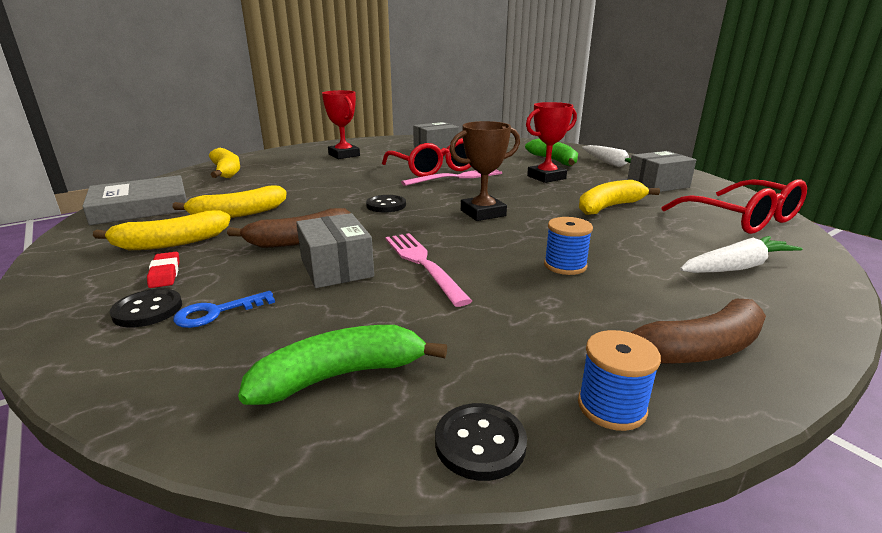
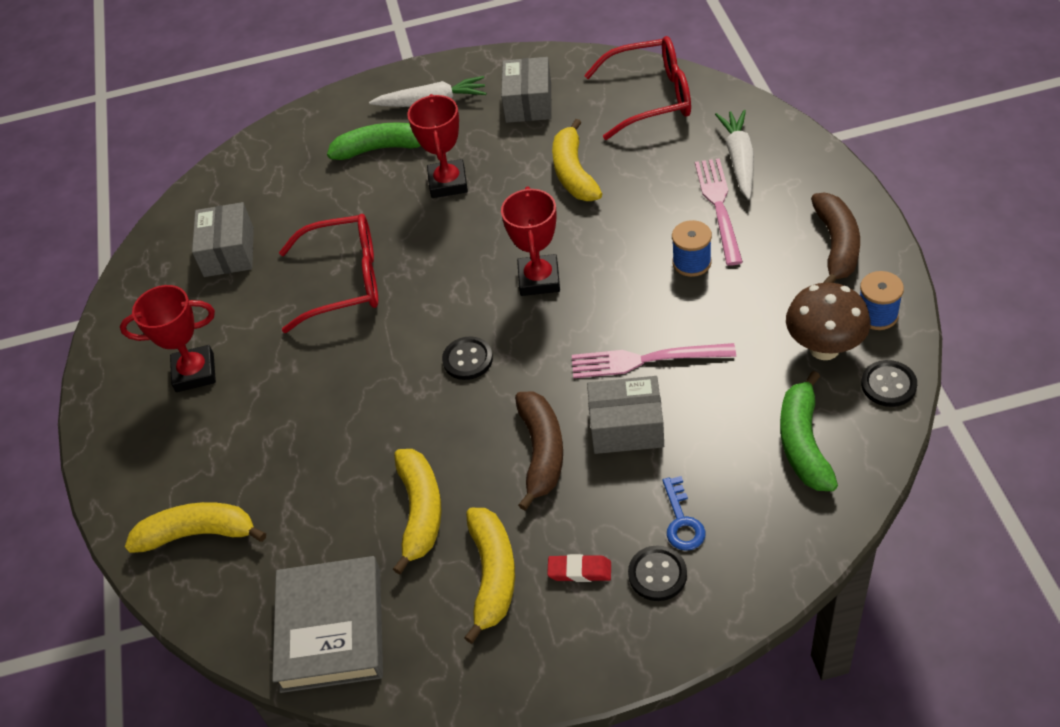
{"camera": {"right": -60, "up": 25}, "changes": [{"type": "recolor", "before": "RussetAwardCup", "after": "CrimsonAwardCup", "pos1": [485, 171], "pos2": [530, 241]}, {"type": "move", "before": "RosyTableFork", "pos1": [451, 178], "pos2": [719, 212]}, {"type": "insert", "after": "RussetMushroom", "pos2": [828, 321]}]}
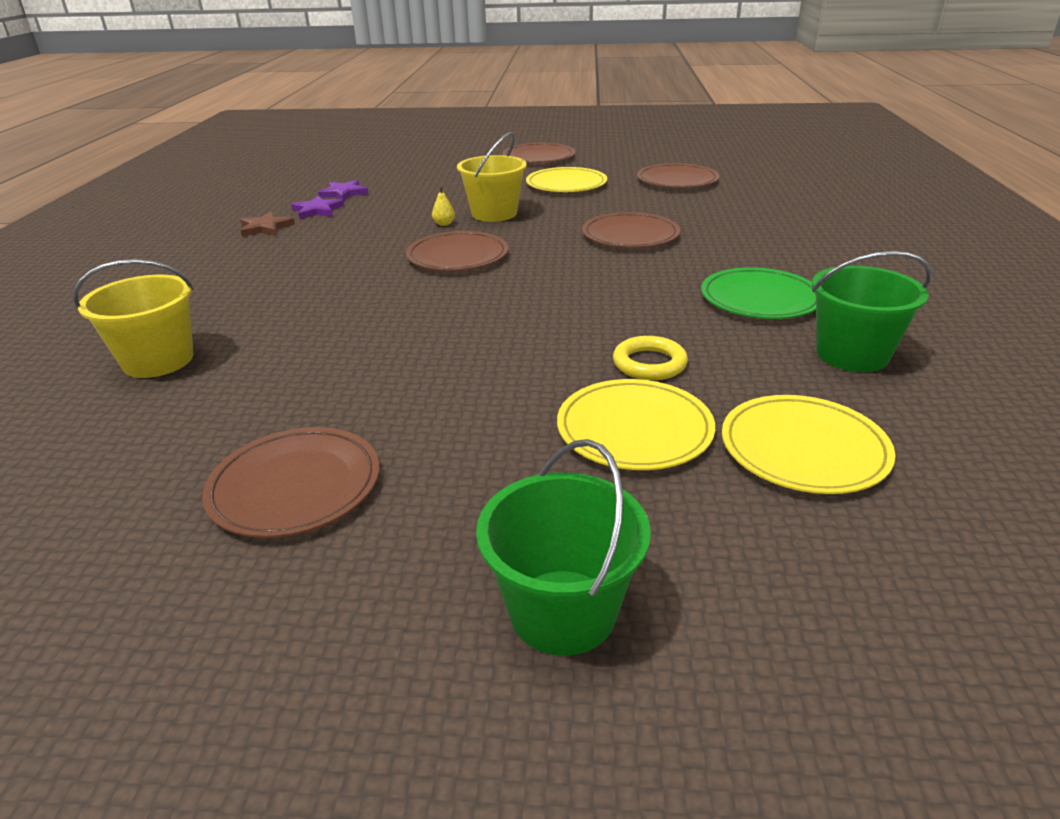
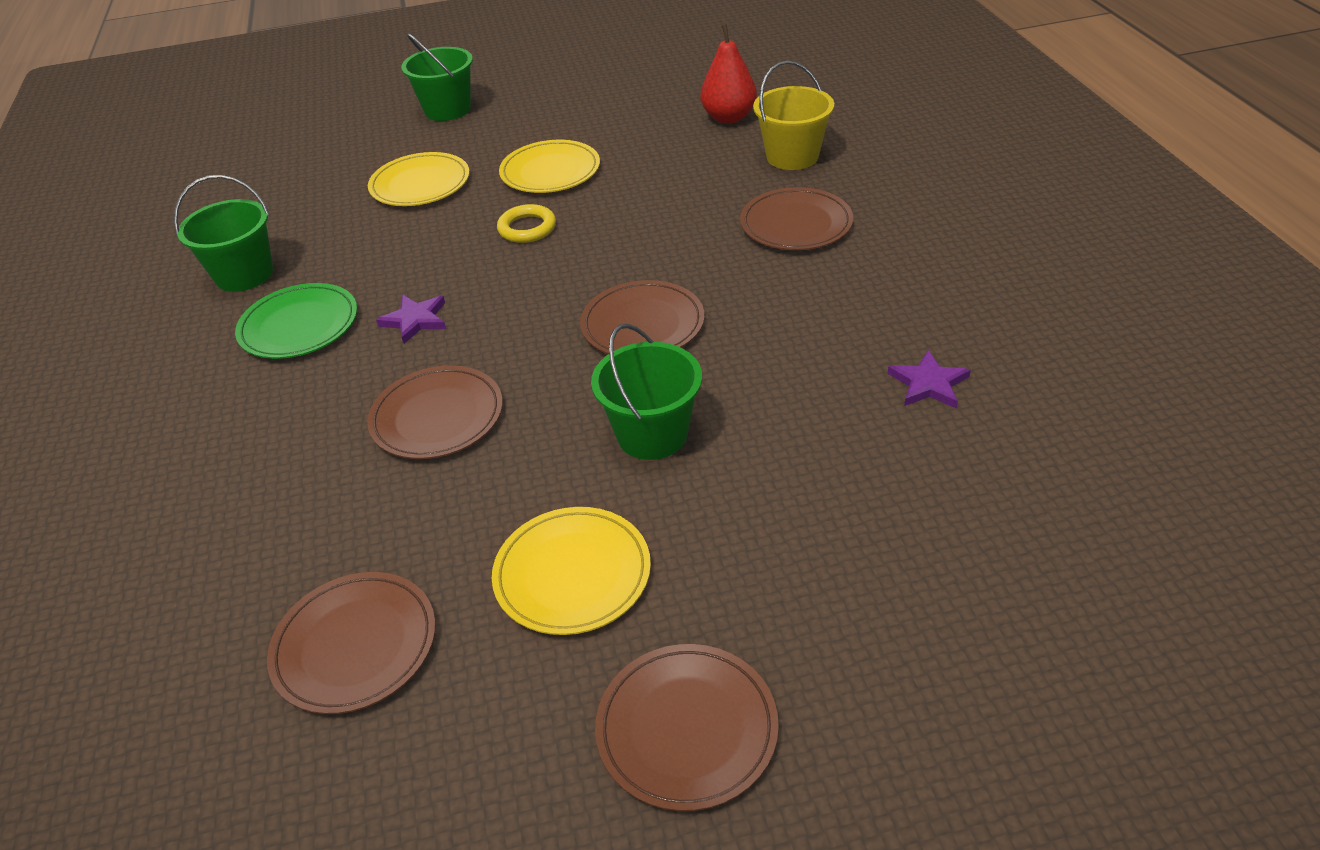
{"camera": {"right": 165, "up": 10}, "changes": [{"type": "move", "before": "RoyalPurpleStarShape", "pos1": [343, 190], "pos2": [411, 319]}, {"type": "move", "before": "BrightYellowHoop", "pos1": [650, 358], "pos2": [526, 223]}, {"type": "move", "before": "BrightYellowFlatDish", "pos1": [808, 444], "pos2": [549, 166]}, {"type": "recolor", "before": "BrightYellowSandBucket", "after": "GreenSandBucket", "pos1": [492, 177], "pos2": [646, 392]}, {"type": "insert", "after": "CrimsonToyPear", "pos2": [729, 74]}, {"type": "move", "before": "RussetFlatDish", "pos1": [290, 482], "pos2": [796, 218]}, {"type": "delete", "before": "RussetStarShape", "pos1": [267, 224]}, {"type": "delete", "before": "BrightYellowToyPear", "pos1": [443, 206]}]}
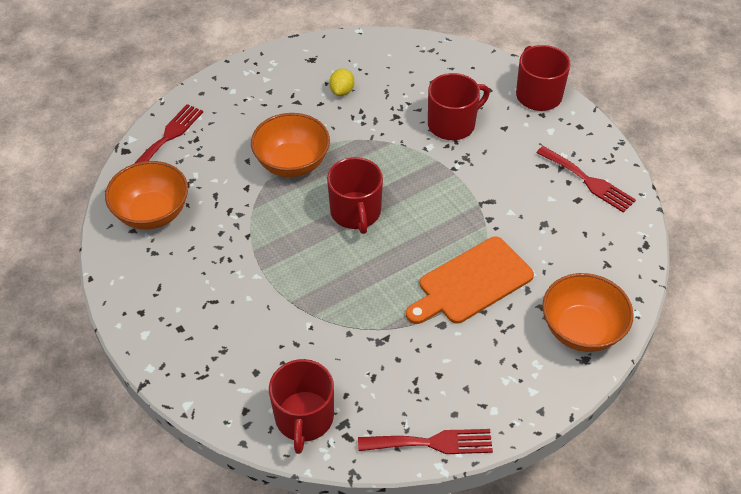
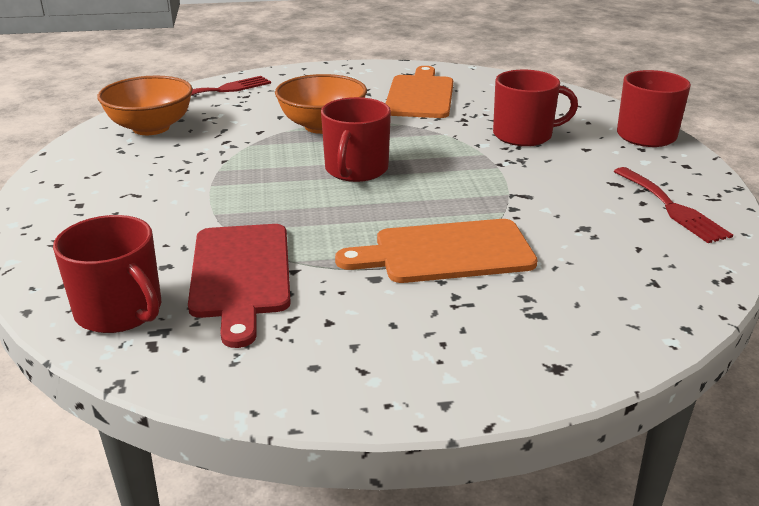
{"camera": {"right": 25, "up": -20}, "changes": [{"type": "rotate", "before": "CrimsonCoffeeMug", "pos1": [301, 406], "pos2": [107, 274], "turn": -75}, {"type": "insert", "after": "CrimsonCuttingBoard", "pos2": [239, 286]}, {"type": "replace", "before": "BrightYellowLemon", "after": "BrightOrangeCuttingBoard", "pos1": [341, 82], "pos2": [419, 92]}, {"type": "delete", "before": "CrimsonTableFork", "pos1": [425, 441]}, {"type": "delete", "before": "BrightOrangeServingBowl", "pos1": [588, 312]}]}
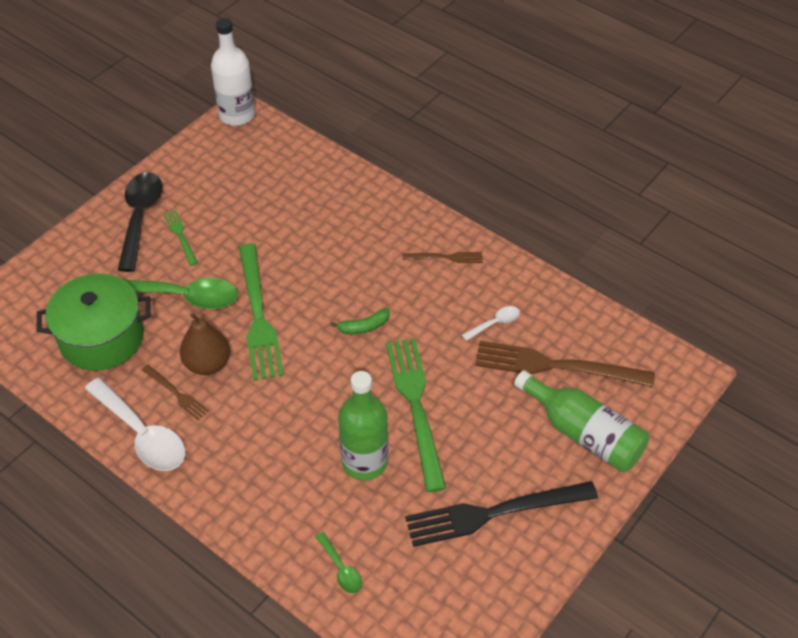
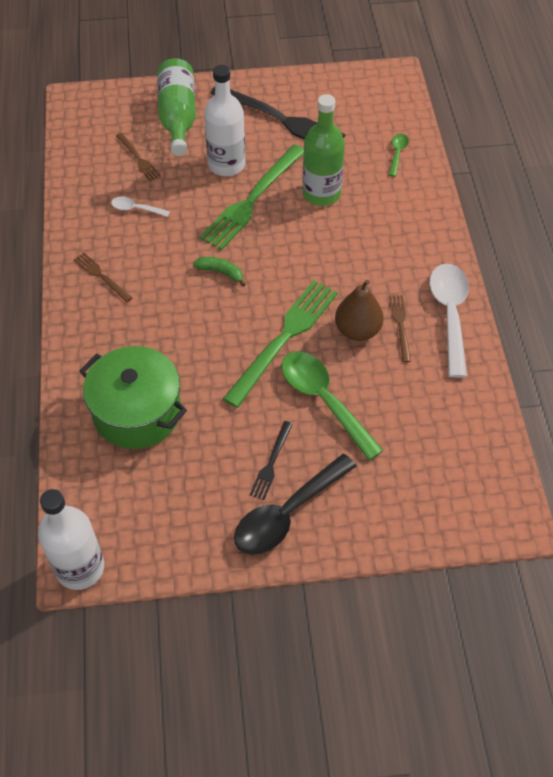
{"camera": {"right": -135, "up": 5}, "changes": [{"type": "move", "before": "GreenCookingPot", "pos1": [93, 322], "pos2": [133, 397]}, {"type": "resize", "before": "RussetTableFork", "pos1": [565, 364], "pos2": [138, 157], "scale": 0.49}, {"type": "insert", "after": "WhiteDrinkBottle", "pos2": [225, 120]}, {"type": "recolor", "before": "GreenTableFork", "after": "JetBlackTableFork", "pos1": [181, 238], "pos2": [271, 460]}]}
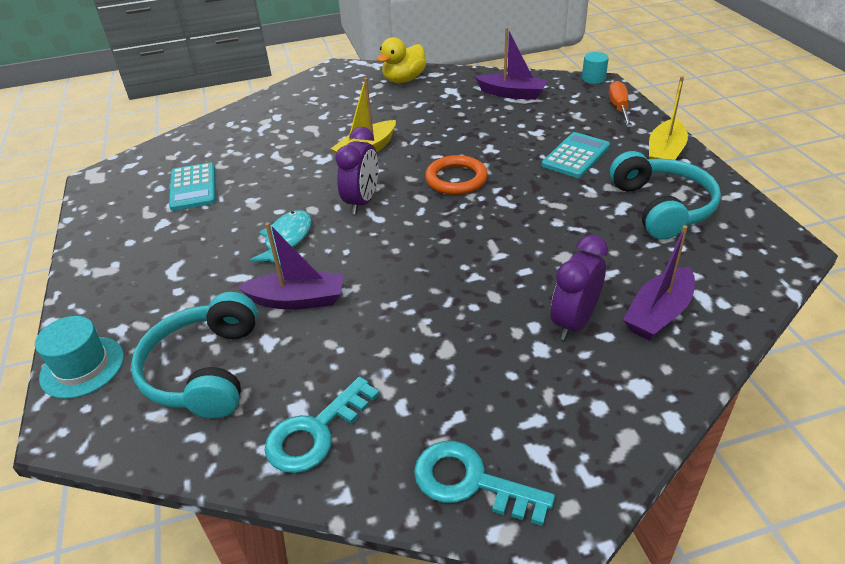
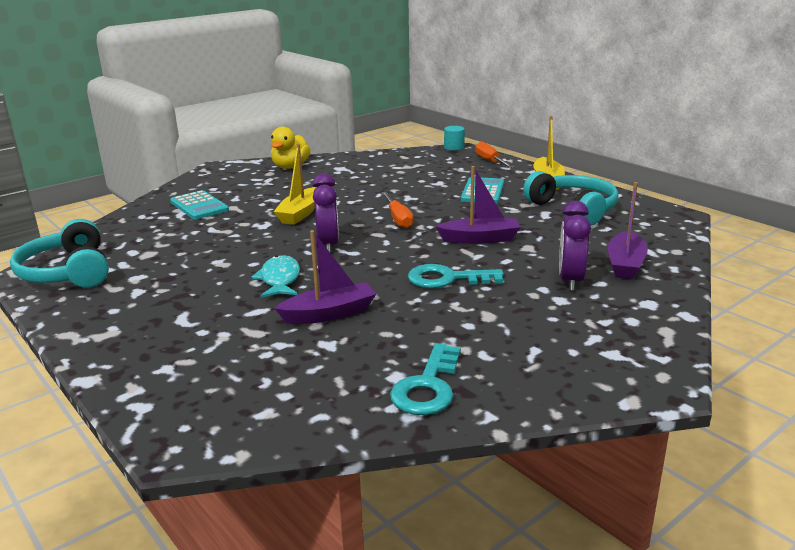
{"camera": {"right": -25, "up": -15}, "changes": [{"type": "move", "before": "TealHeadphones", "pos1": [194, 355], "pos2": [59, 253]}, {"type": "move", "before": "TealPocketCalculator", "pos1": [192, 187], "pos2": [199, 205]}, {"type": "replace", "before": "BrightOrangeHoop", "after": "BrightOrangeScrewdriver", "pos1": [456, 175], "pos2": [397, 210]}, {"type": "move", "before": "TealLatchkey", "pos1": [484, 483], "pos2": [456, 276]}, {"type": "move", "before": "RoyalPurpleToyBoat", "pos1": [511, 63], "pos2": [478, 205]}, {"type": "delete", "before": "TealTallHat", "pos1": [79, 357]}]}
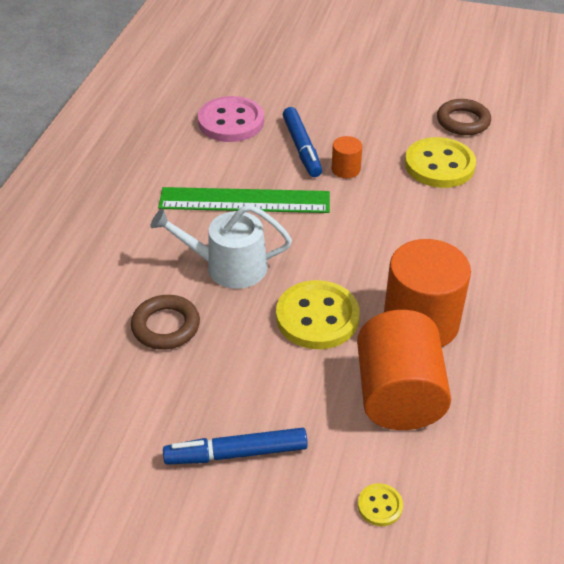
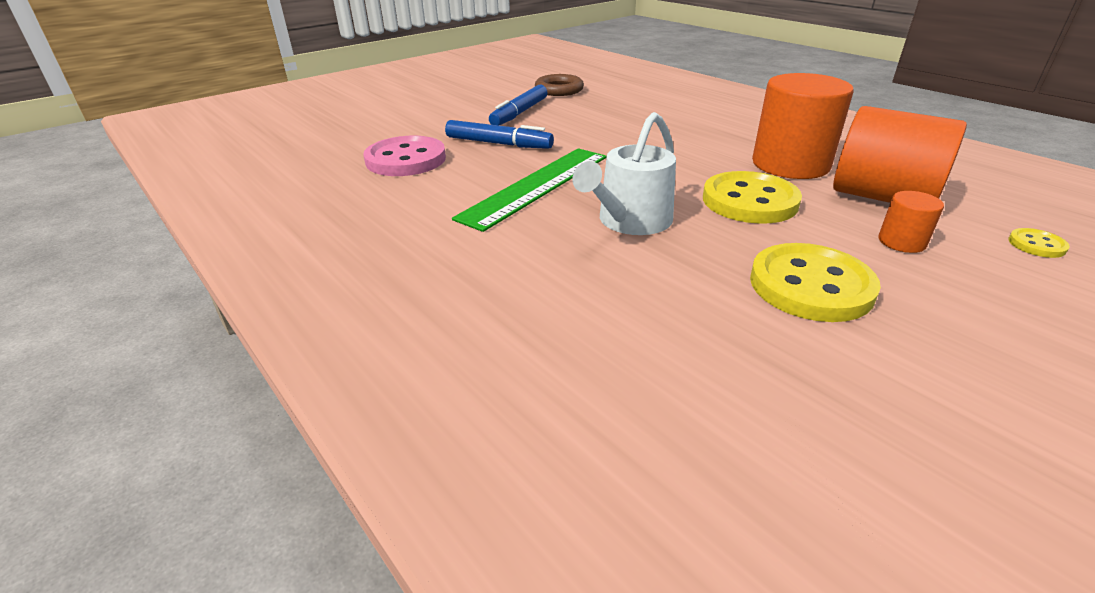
{"camera": {"right": -55, "up": -10}, "changes": [{"type": "move", "before": "RoyalBlueMarker", "pos1": [235, 446], "pos2": [518, 105]}, {"type": "move", "before": "BrightYellowSewingButton", "pos1": [440, 162], "pos2": [815, 282]}, {"type": "move", "before": "BrightOrangeCylinderShape", "pos1": [347, 157], "pos2": [911, 222]}, {"type": "delete", "before": "RussetHoop", "pos1": [165, 322]}]}
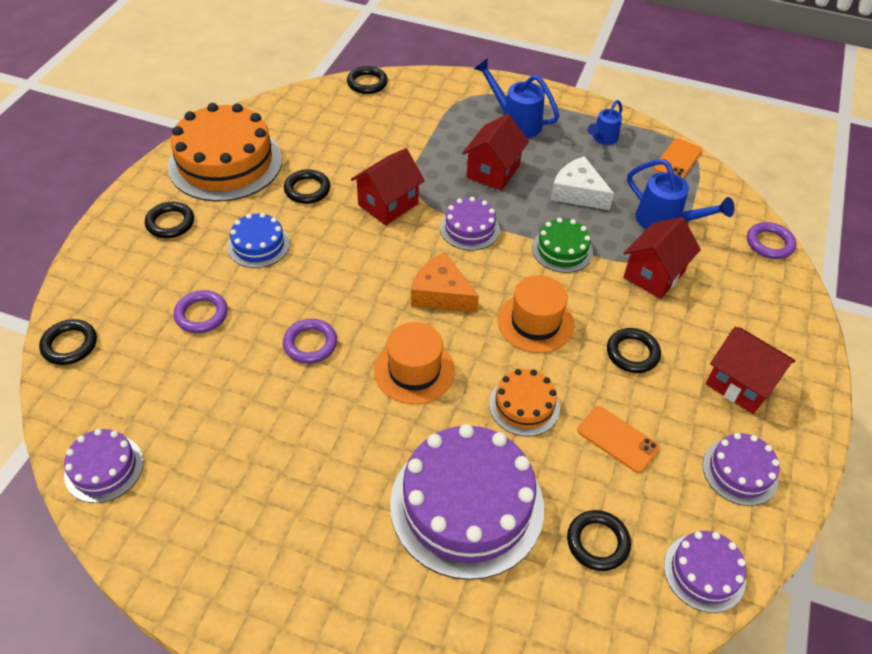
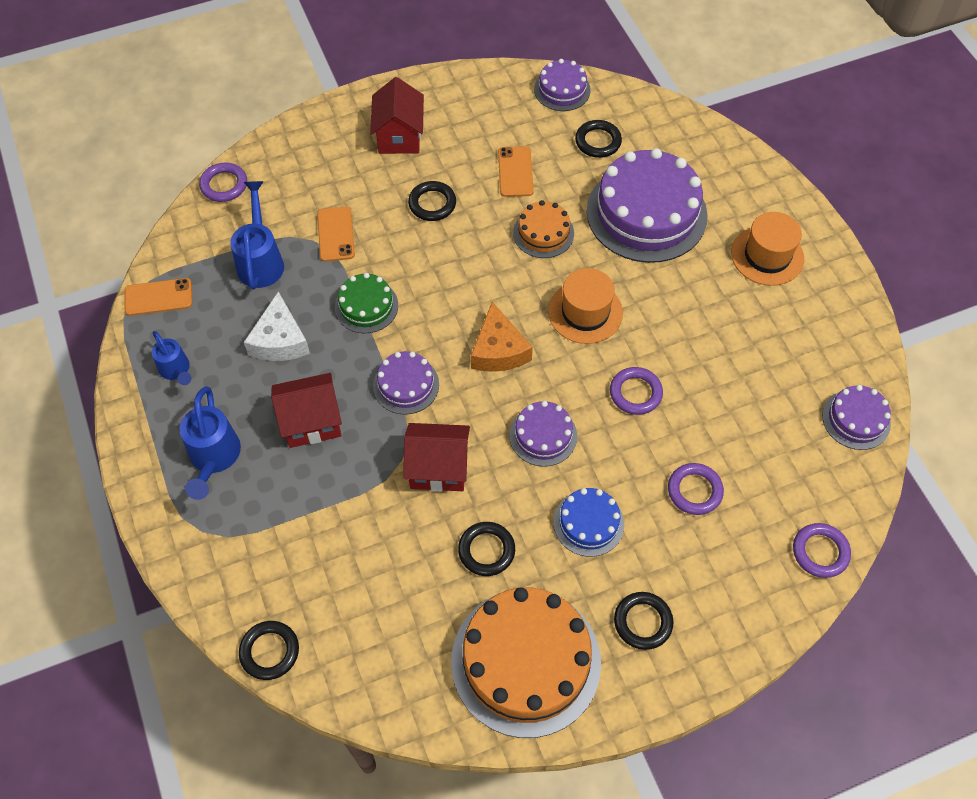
{"camera": {"right": -130, "up": 10}, "changes": [{"type": "rotate", "before": "RoyalBlueWateringPot", "pos1": [604, 122], "pos2": [172, 358], "turn": 60}, {"type": "replace", "before": "CrimsonToyHouse", "after": "BrightOrangePhone", "pos1": [662, 258], "pos2": [336, 234]}, {"type": "move", "before": "RoyalPurpleCake", "pos1": [741, 469], "pos2": [543, 434]}, {"type": "move", "before": "BrightOrangeTallHat", "pos1": [536, 314], "pos2": [767, 249]}, {"type": "recolor", "before": "JetBlackHoop", "after": "RoyalPurpleHoop", "pos1": [68, 342], "pos2": [822, 550]}]}
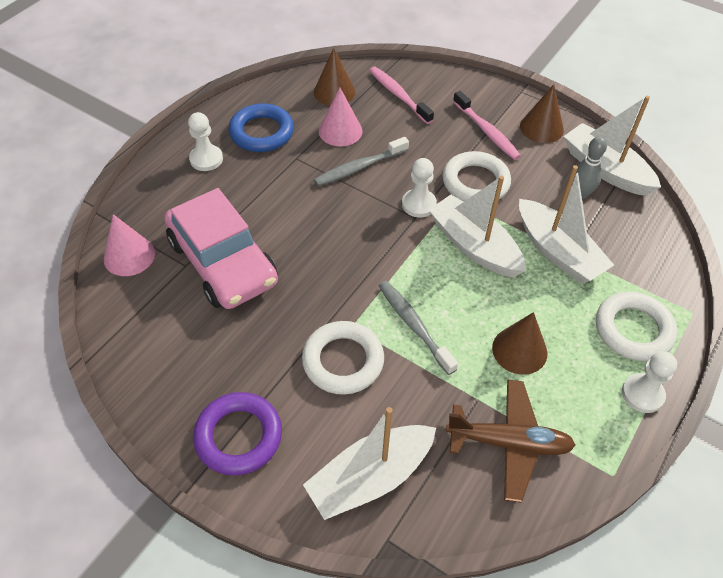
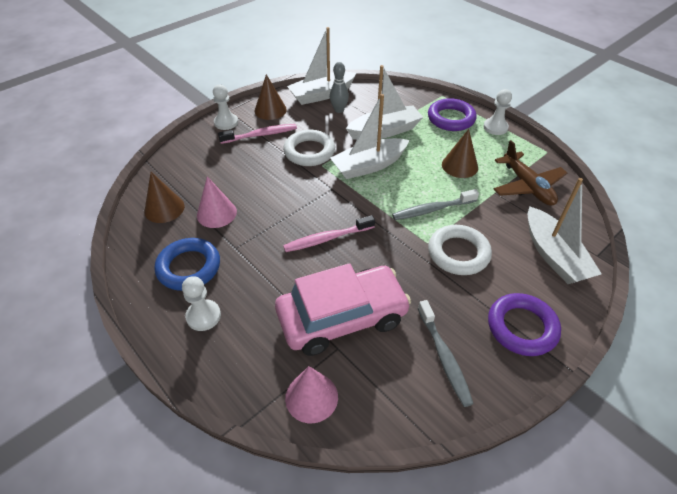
{"camera": {"right": -75, "up": -5}, "changes": [{"type": "move", "before": "WhiteChessPawn", "pos1": [419, 188], "pos2": [225, 107]}, {"type": "move", "before": "RosyToothBrush", "pos1": [401, 95], "pos2": [329, 233]}, {"type": "move", "before": "AshGreyToothBrush", "pos1": [361, 161], "pos2": [446, 353]}, {"type": "recolor", "before": "WhiteHoop", "after": "RoyalPurpleHoop", "pos1": [637, 326], "pos2": [452, 114]}, {"type": "rotate", "before": "RussetAeroplane", "pos1": [510, 441], "pos2": [530, 173], "turn": 135}]}
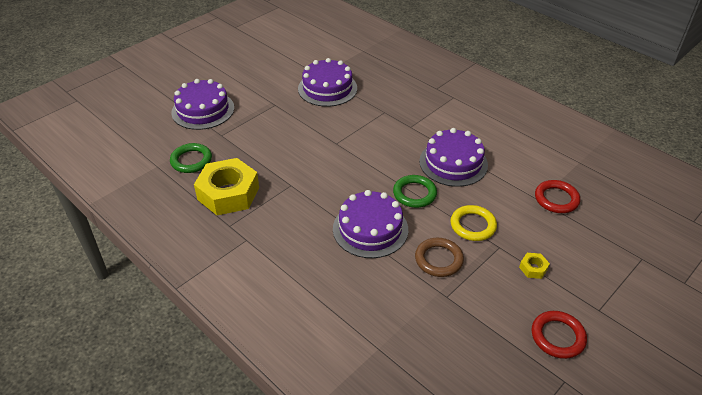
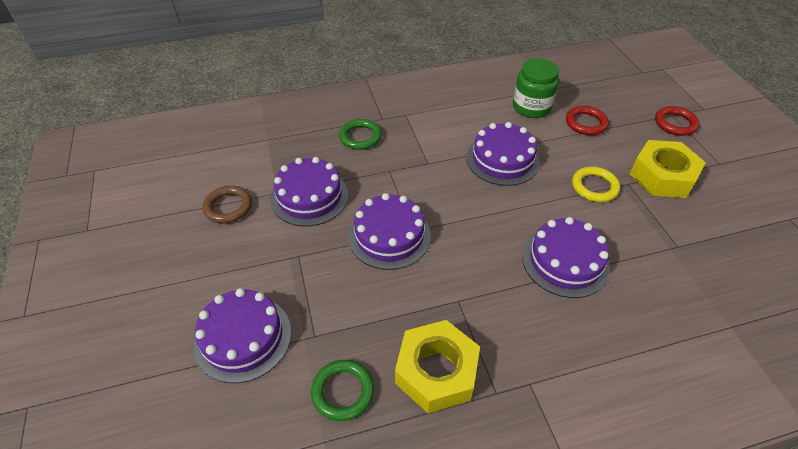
{"camera": {"right": -60, "up": 5}, "changes": [{"type": "move", "before": "RussetHoop", "pos1": [439, 257], "pos2": [227, 205]}, {"type": "move", "before": "GreenHoop", "pos1": [415, 191], "pos2": [360, 134]}, {"type": "insert", "after": "RoyalPurpleCake", "pos2": [389, 231]}, {"type": "insert", "after": "GreenPreserveJar", "pos2": [536, 88]}, {"type": "resize", "before": "BrightYellowNut", "pos1": [534, 266], "pos2": [668, 169], "scale": 2.47}, {"type": "move", "before": "CrimsonHoop", "pos1": [559, 335], "pos2": [677, 121]}]}
